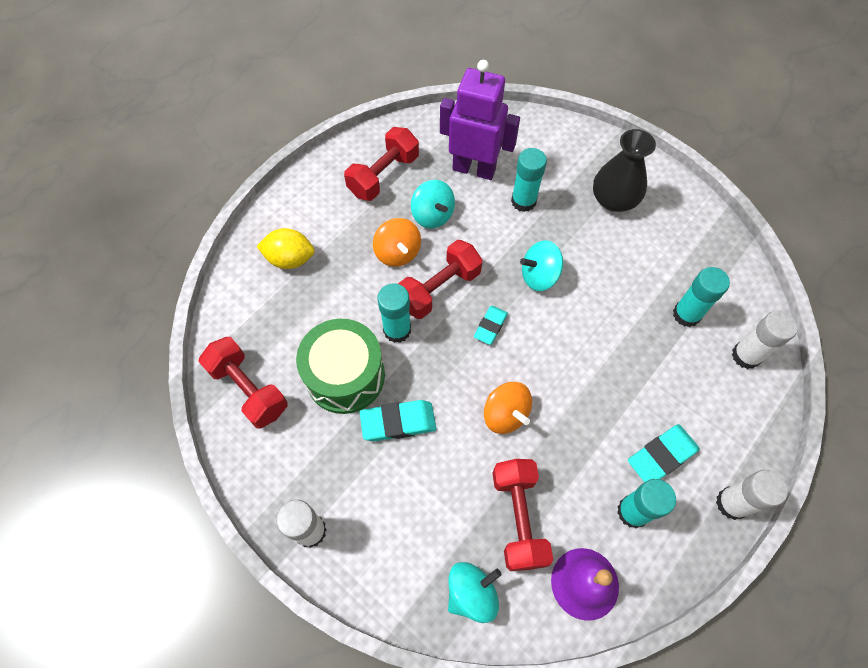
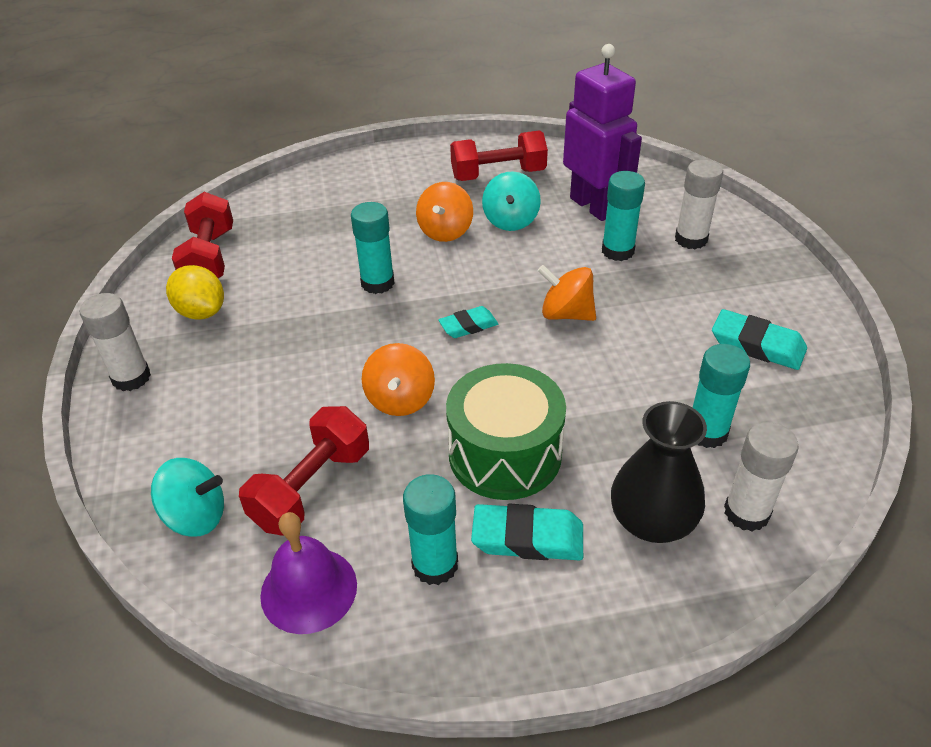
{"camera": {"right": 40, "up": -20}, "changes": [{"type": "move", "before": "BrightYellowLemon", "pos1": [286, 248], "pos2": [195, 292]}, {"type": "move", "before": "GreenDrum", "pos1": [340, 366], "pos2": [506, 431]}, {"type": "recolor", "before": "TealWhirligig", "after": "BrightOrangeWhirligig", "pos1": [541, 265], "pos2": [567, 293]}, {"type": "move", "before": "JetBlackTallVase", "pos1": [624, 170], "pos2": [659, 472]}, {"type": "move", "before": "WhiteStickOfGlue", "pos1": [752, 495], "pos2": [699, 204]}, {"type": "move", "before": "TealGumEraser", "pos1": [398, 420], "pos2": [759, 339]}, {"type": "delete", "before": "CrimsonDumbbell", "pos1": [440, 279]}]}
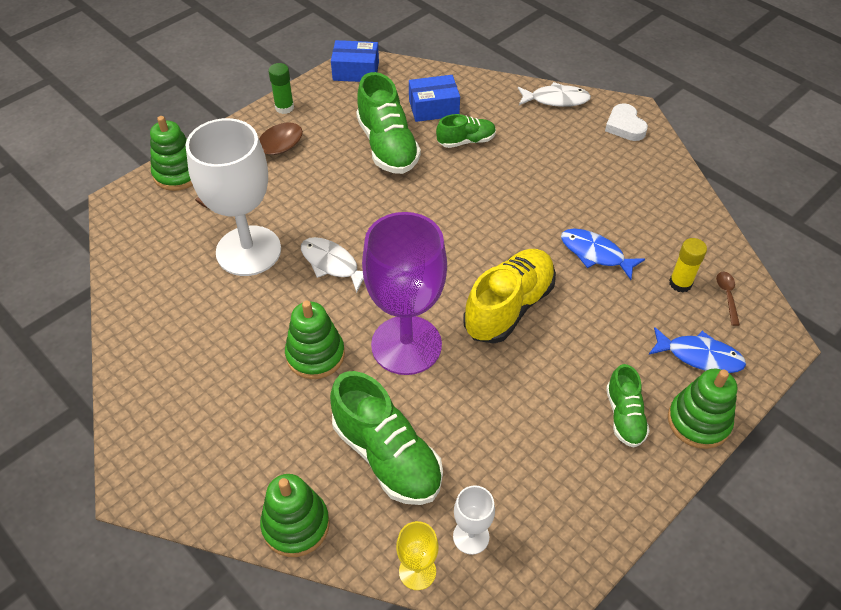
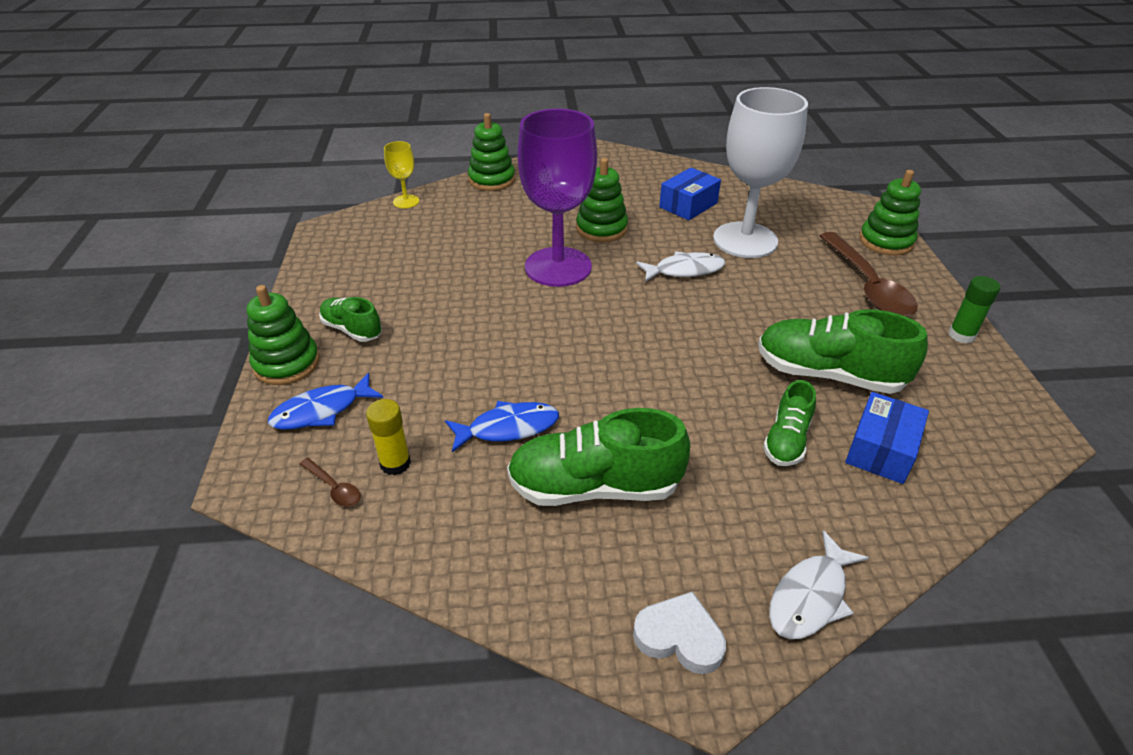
{"camera": {"right": 130, "up": -10}, "changes": [{"type": "move", "before": "GreenLaceUpShoe", "pos1": [386, 438], "pos2": [598, 457]}, {"type": "move", "before": "RoyalBlueParcel", "pos1": [355, 61], "pos2": [690, 193]}, {"type": "delete", "before": "WhiteGoblet", "pos1": [474, 520]}, {"type": "delete", "before": "BrightYellowLaceUpShoe", "pos1": [509, 296]}]}
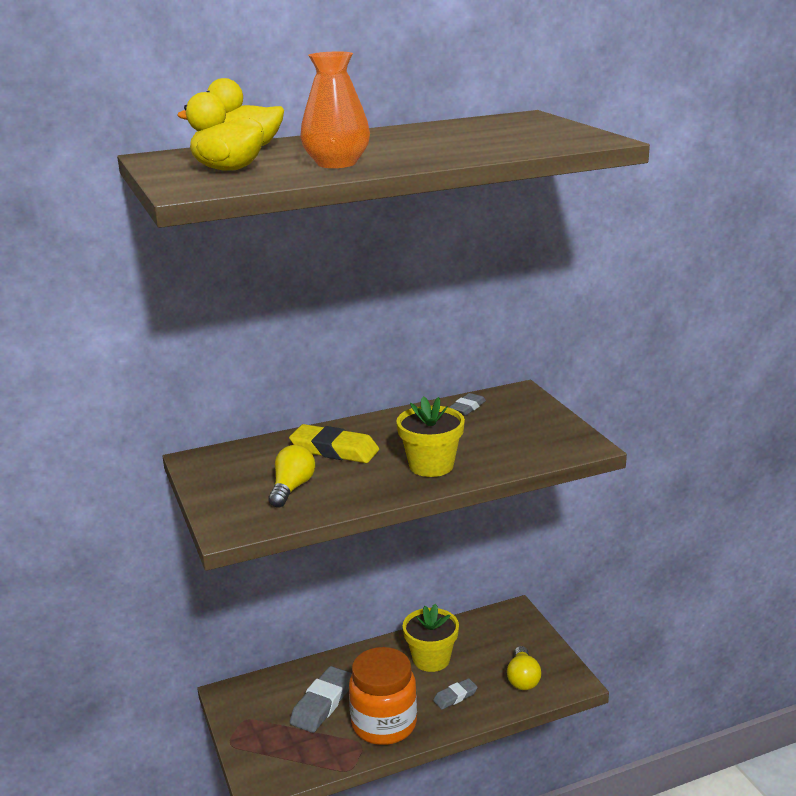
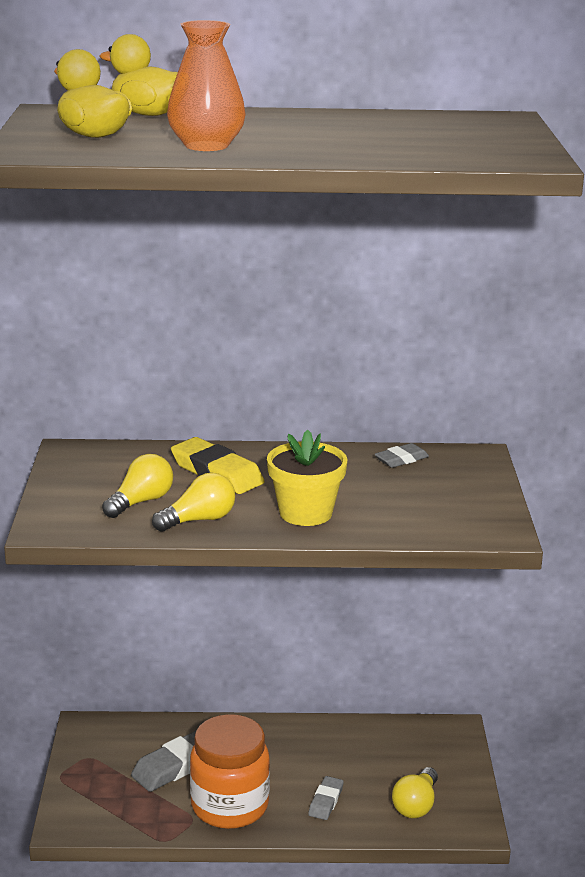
{"camera": {"right": 20, "up": 0}, "changes": [{"type": "insert", "after": "BrightYellowBulb", "pos2": [193, 502]}, {"type": "rotate", "before": "AshGreyGumEraser", "pos1": [455, 693], "pos2": [326, 798], "turn": -60}, {"type": "delete", "before": "BrightYellowPlantPot", "pos1": [431, 638]}]}
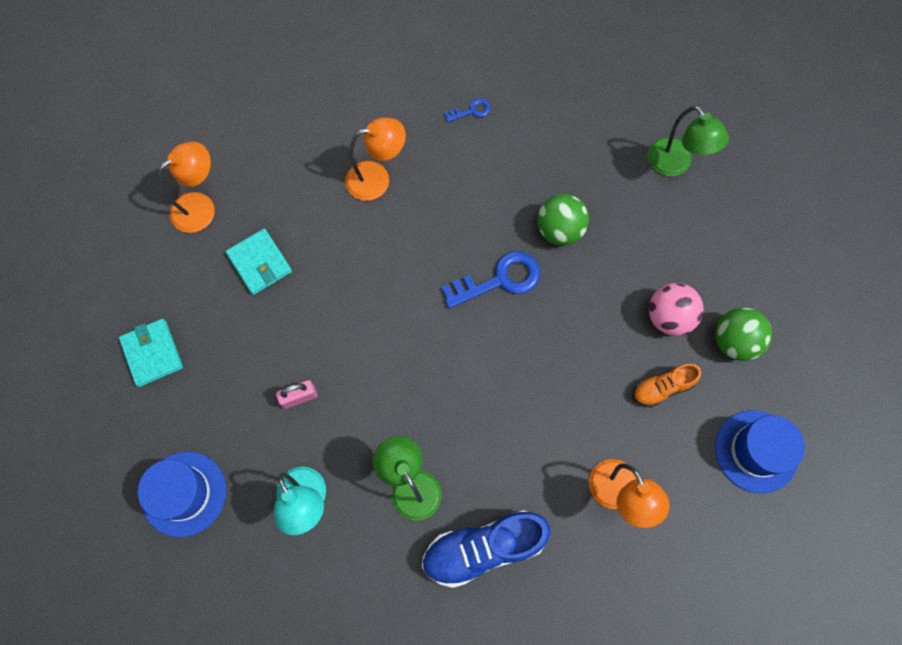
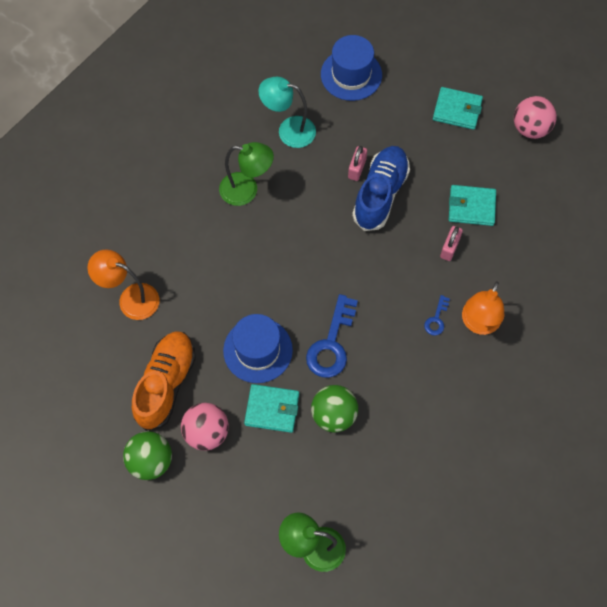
{"camera": {"right": 130, "up": -5}, "changes": [{"type": "resize", "before": "BrightOrangeLaceUpShoe", "pos1": [667, 385], "pos2": [164, 381], "scale": 1.77}, {"type": "move", "before": "RoyalBlueTallHat", "pos1": [760, 451], "pos2": [258, 348]}, {"type": "insert", "after": "TealBillfold", "pos2": [271, 408]}, {"type": "move", "before": "RoyalBlueLaceUpShoe", "pos1": [486, 549], "pos2": [381, 188]}, {"type": "move", "before": "RoyalBlueLatchkey", "pos1": [467, 110], "pos2": [437, 315]}, {"type": "insert", "after": "RosyPadlock", "pos2": [451, 243]}, {"type": "insert", "after": "RosyBall", "pos2": [535, 117]}, {"type": "delete", "before": "BrightOrangeReadingLamp", "pos1": [186, 187]}]}
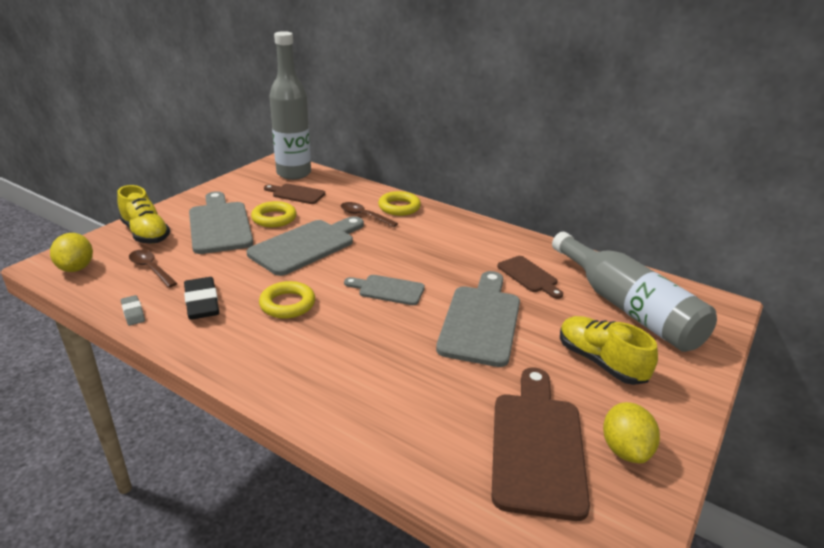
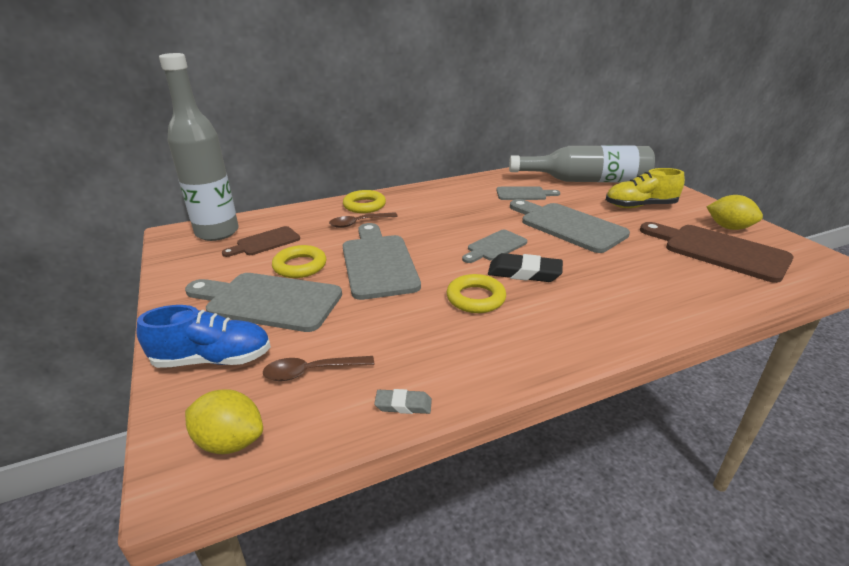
{"camera": {"right": -55, "up": 0}, "changes": [{"type": "recolor", "before": "BrightYellowLaceUpShoe", "after": "RoyalBlueLaceUpShoe", "pos1": [143, 214], "pos2": [204, 336]}, {"type": "move", "before": "JetBlackGumEraser", "pos1": [201, 298], "pos2": [525, 267]}, {"type": "recolor", "before": "RussetCuttingBoard", "after": "AshGreyCuttingBoard", "pos1": [530, 277], "pos2": [528, 193]}]}
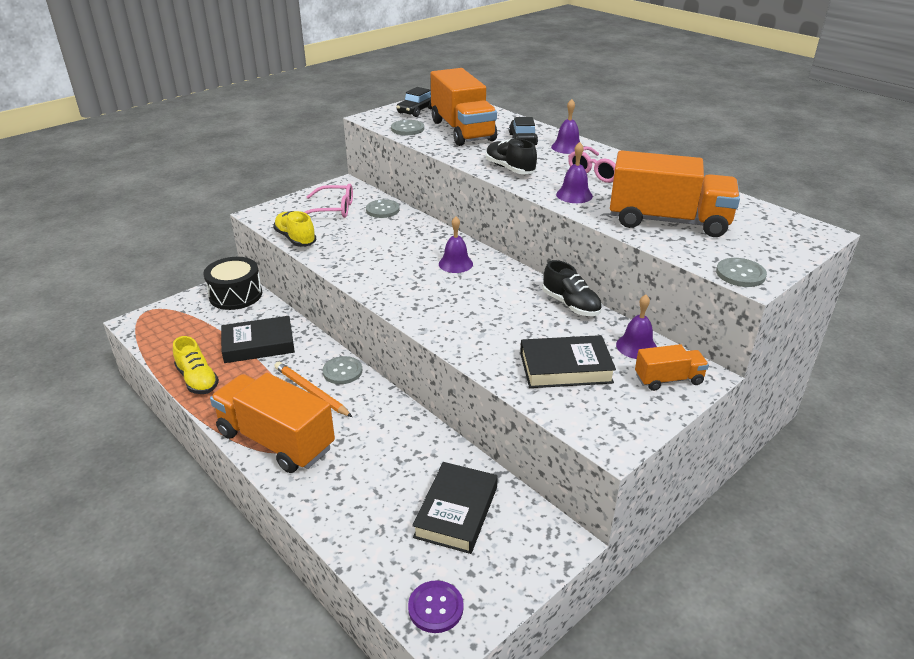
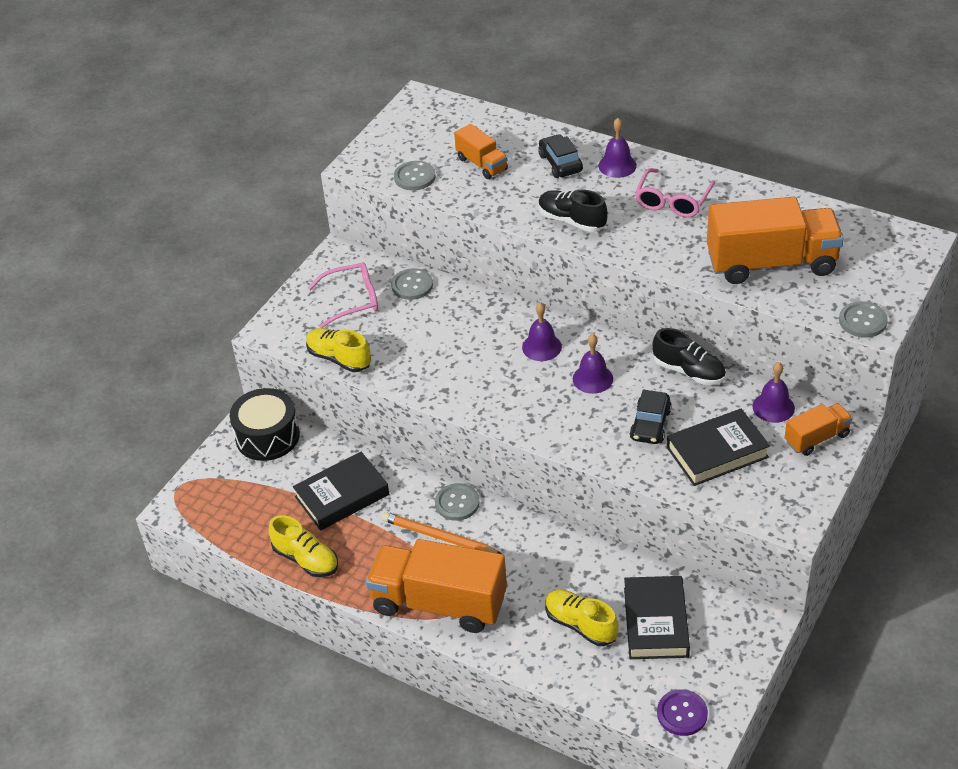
{"camera": {"right": -15, "up": 10}, "changes": [{"type": "resize", "before": "BrightOrangeTruck", "pos1": [464, 107], "pos2": [481, 151], "scale": 0.5}, {"type": "insert", "after": "BrightYellowLaceUpShoe", "pos2": [582, 618]}, {"type": "move", "before": "RoyalPurpleSchoolBell", "pos1": [574, 172], "pos2": [593, 364]}, {"type": "move", "before": "JetBlackAutomobile", "pos1": [414, 102], "pos2": [651, 416]}]}
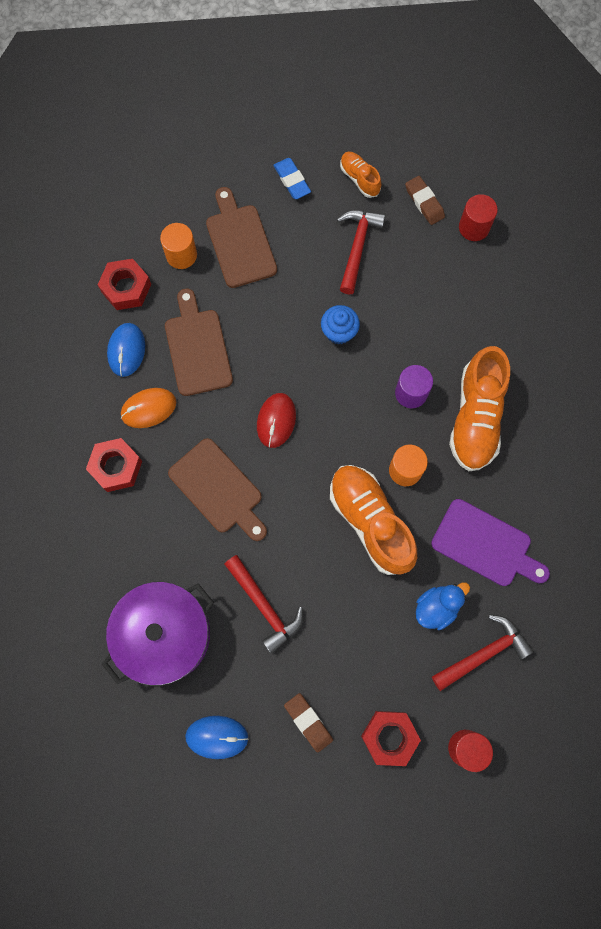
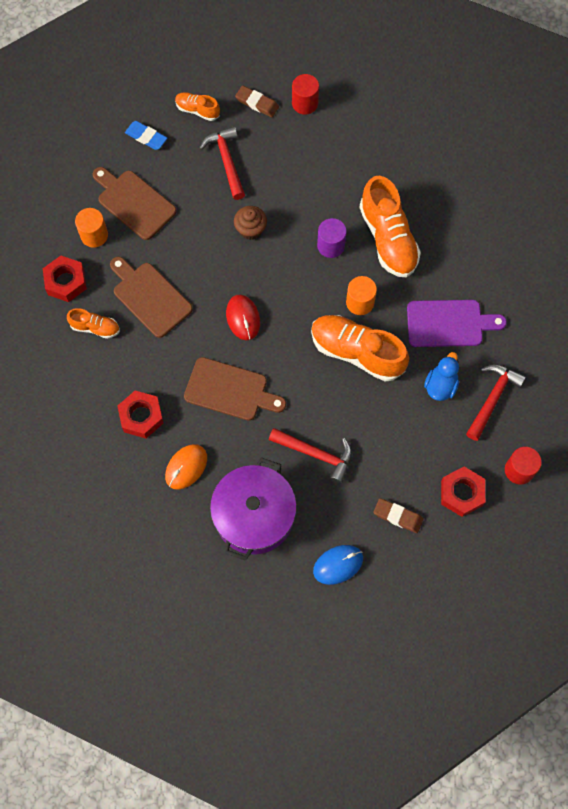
{"camera": {"right": -30, "up": -5}, "changes": [{"type": "replace", "before": "RoyalBlueComputerMouse", "after": "BrightOrangeLaceUpShoe", "pos1": [126, 350], "pos2": [93, 323]}, {"type": "move", "before": "BrightOrangeComputerMouse", "pos1": [149, 408], "pos2": [186, 467]}, {"type": "recolor", "before": "RoyalBlueMuffin", "after": "RussetMuffin", "pos1": [340, 325], "pos2": [250, 223]}]}
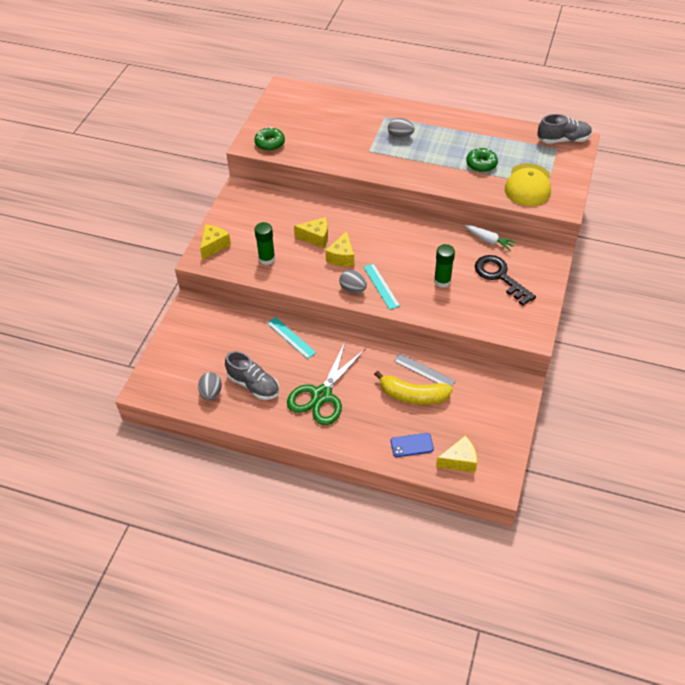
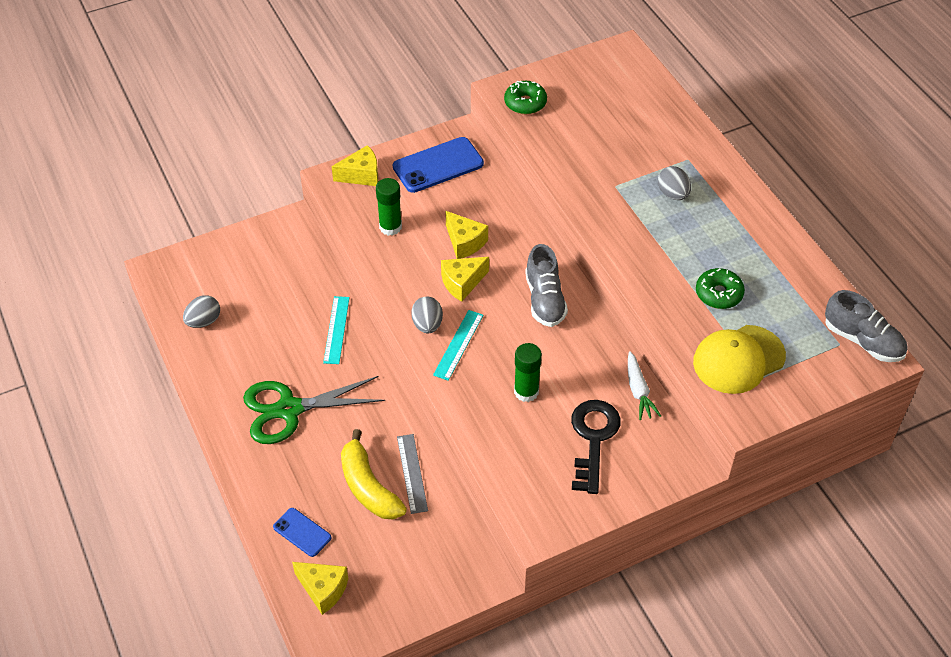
{"camera": {"right": 45, "up": 0}, "changes": [{"type": "insert", "after": "RoyalBluePhone", "pos2": [438, 165]}, {"type": "move", "before": "AshGreyLaceUpShoe", "pos1": [252, 375], "pos2": [546, 285]}]}
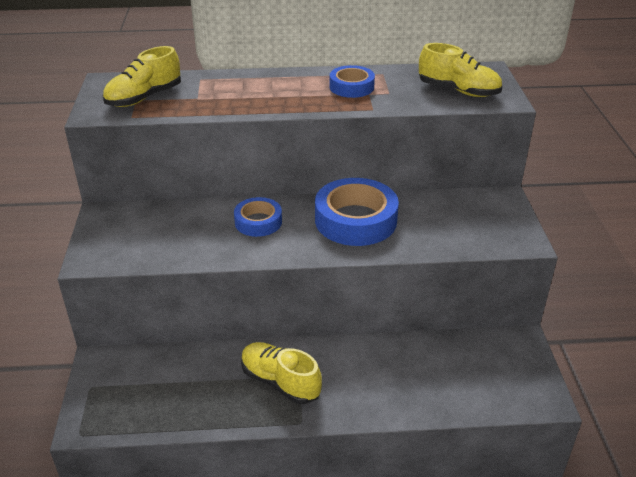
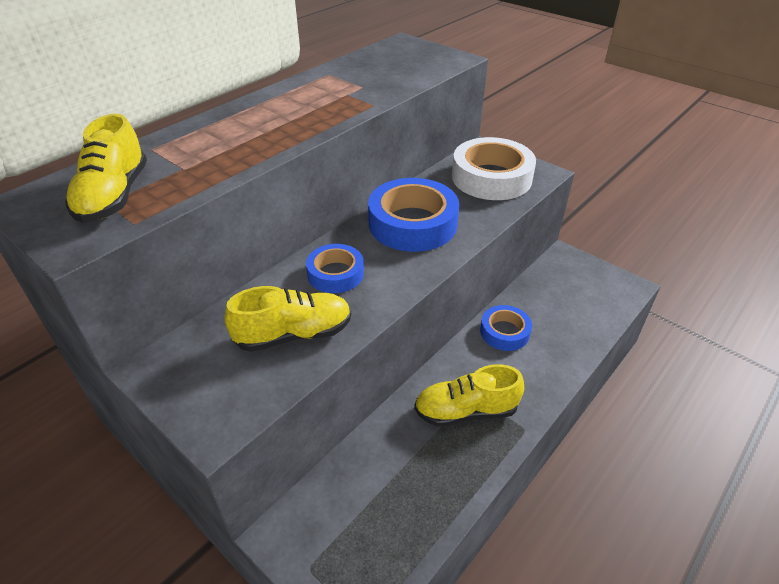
{"camera": {"right": -45, "up": 5}, "changes": [{"type": "move", "before": "BrightYellowLaceUpShoe", "pos1": [460, 70], "pos2": [287, 319]}, {"type": "insert", "after": "WhiteTape", "pos2": [494, 168]}, {"type": "move", "before": "RoyalBlueTape", "pos1": [352, 81], "pos2": [506, 328]}]}
